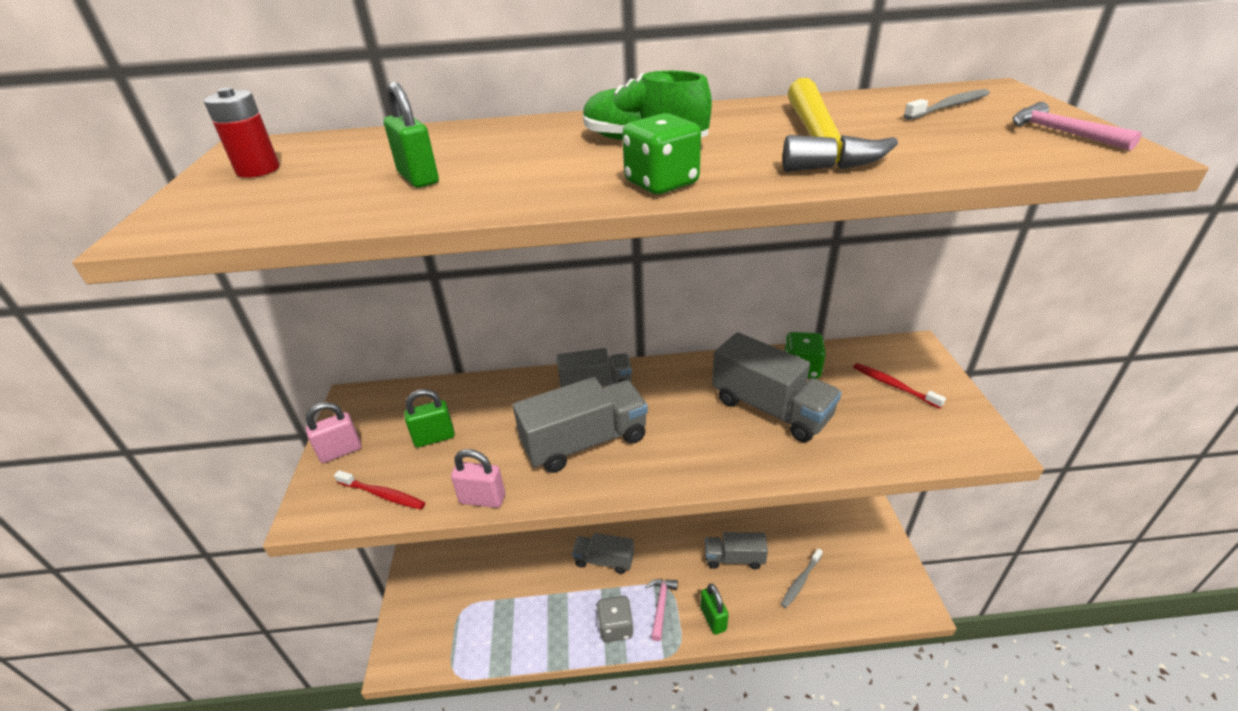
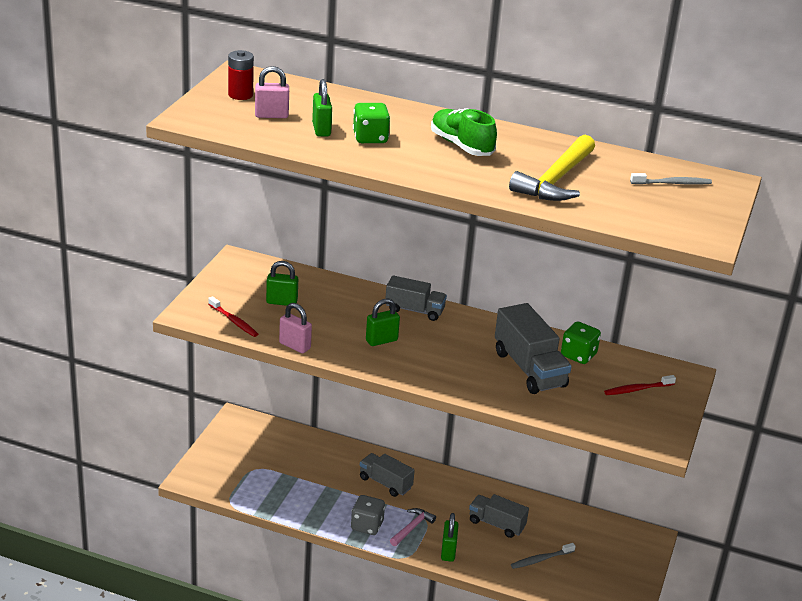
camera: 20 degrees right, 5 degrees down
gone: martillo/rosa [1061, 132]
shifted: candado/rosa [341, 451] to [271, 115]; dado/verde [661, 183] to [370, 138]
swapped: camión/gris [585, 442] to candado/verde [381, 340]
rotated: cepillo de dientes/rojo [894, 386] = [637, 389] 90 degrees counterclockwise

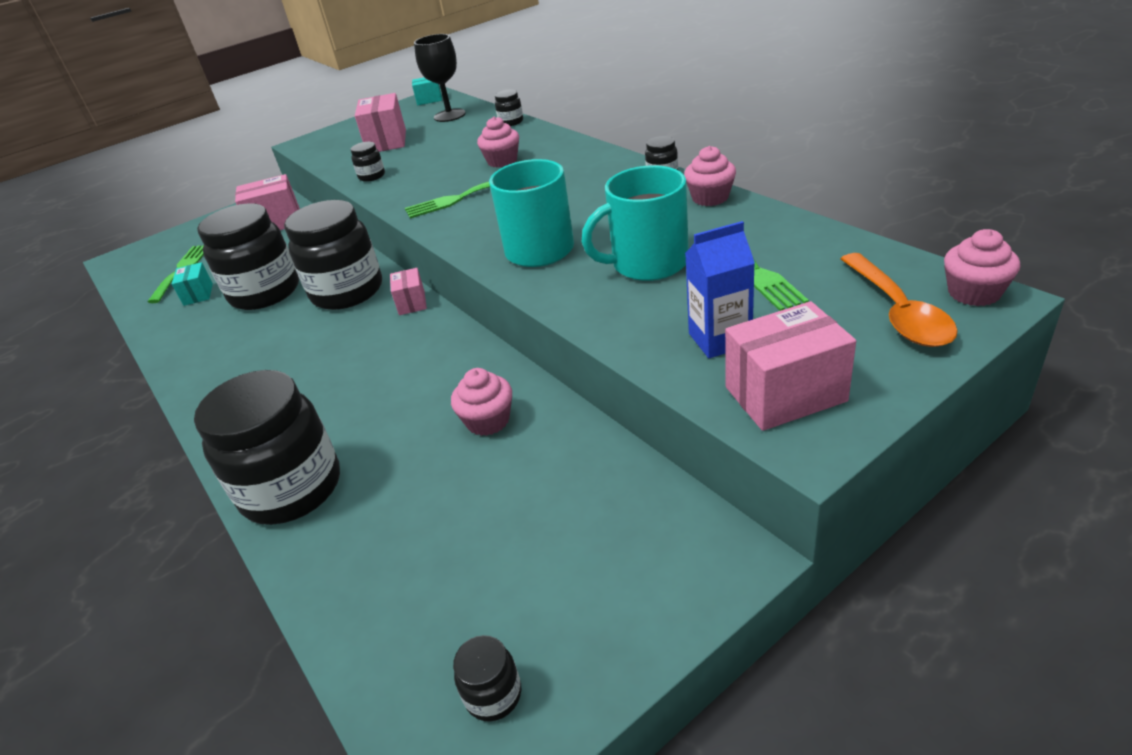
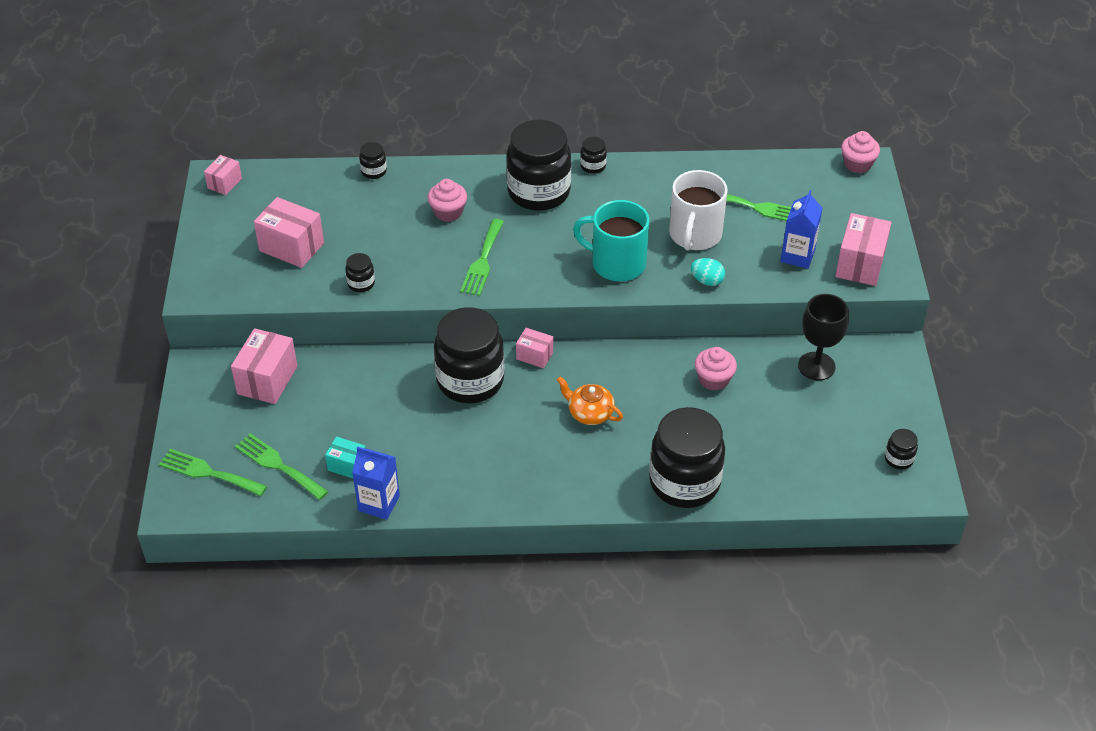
camera: 60 degrees left, 10 degrees up
gone: magdalena/rosa [710, 198]; cuchara/naranja [898, 312]
new: tenedor/verde [208, 473]; cartón de leche/azul [379, 503]; tetera/naranja [589, 413]; huevo/turquesa [707, 281]
shifted: tarro/negro [265, 292] to [539, 192]; copa/negro [449, 115] to [816, 366]
repainted: caja/turquesa [429, 100] to caja/rosa [224, 183]; taza/turquesa [648, 263] to taza/blanco [695, 235]

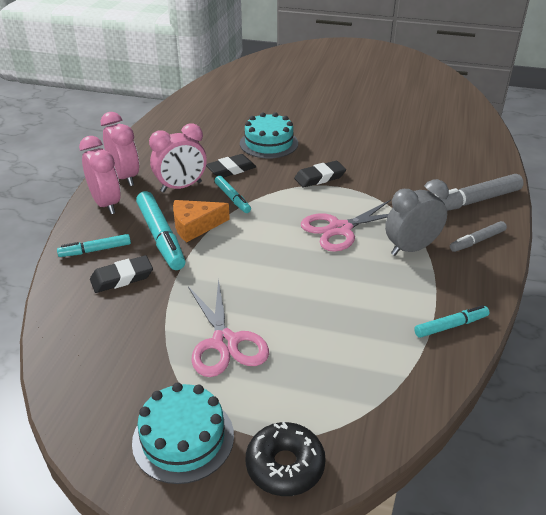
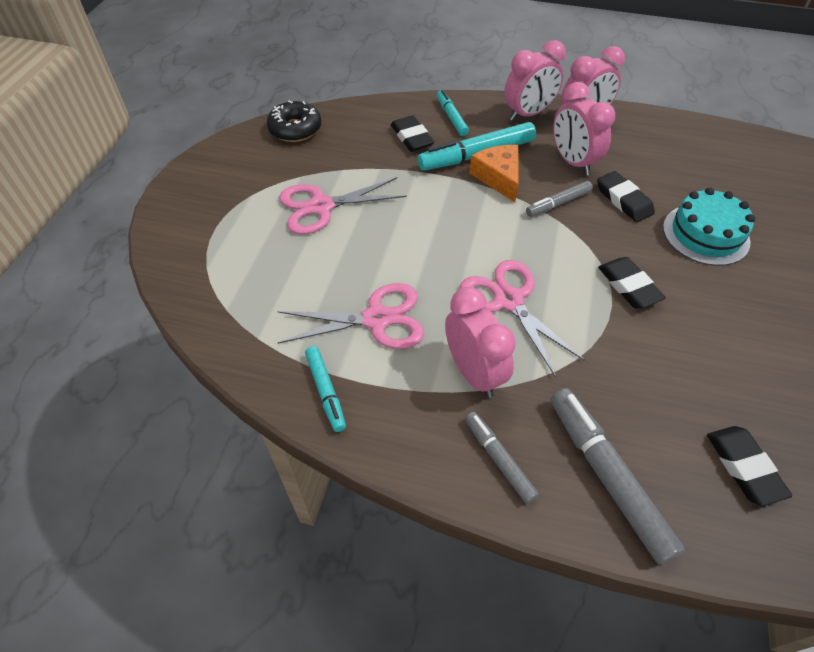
camera: 90 degrees right, 15 degrees up
gone: tarta/turquesa [183, 438]
new: tijeras/rosa [377, 319]; goma de borrar/negro [744, 467]
shifted: rosquilla/negro [285, 465] to [295, 129]
repainted: despertador/gris [411, 248] to despertador/rosa [473, 372]; rotulador/turquesa [232, 198] to rotulador/gris [558, 203]

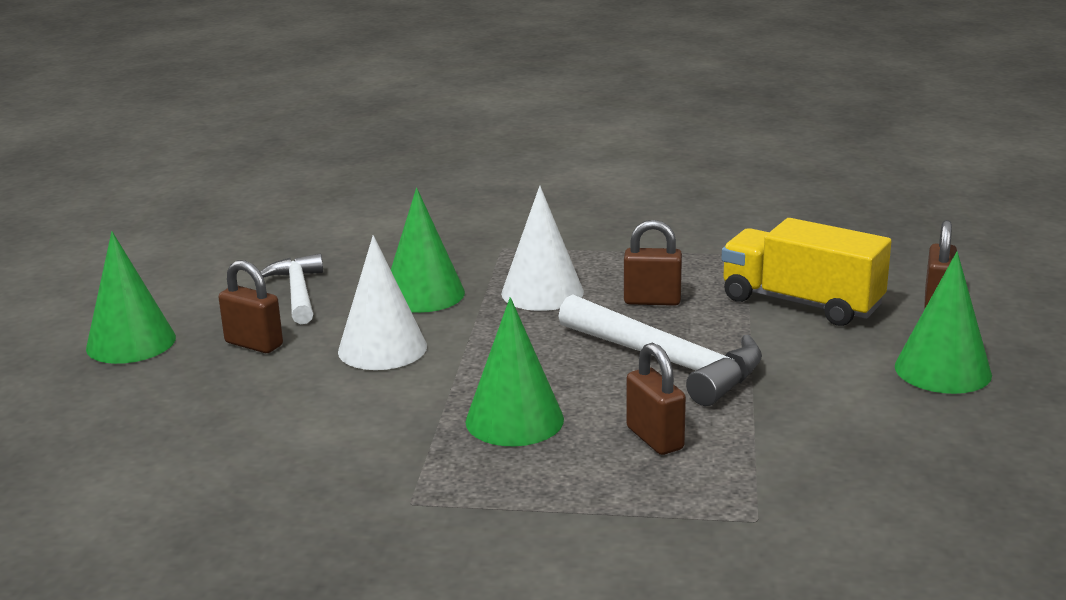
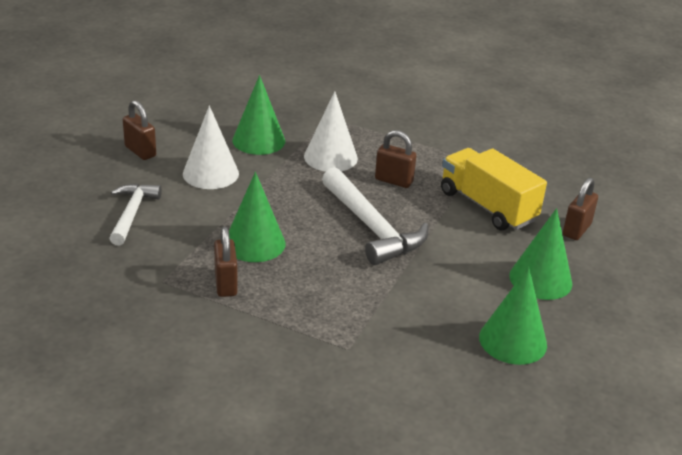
camera: 15 degrees right, 10 degrees up
shifted: martillo/blanco [298, 292] to [132, 213]; candado/marrón [654, 438] to [225, 284]; cono/verde [131, 342] to [513, 340]

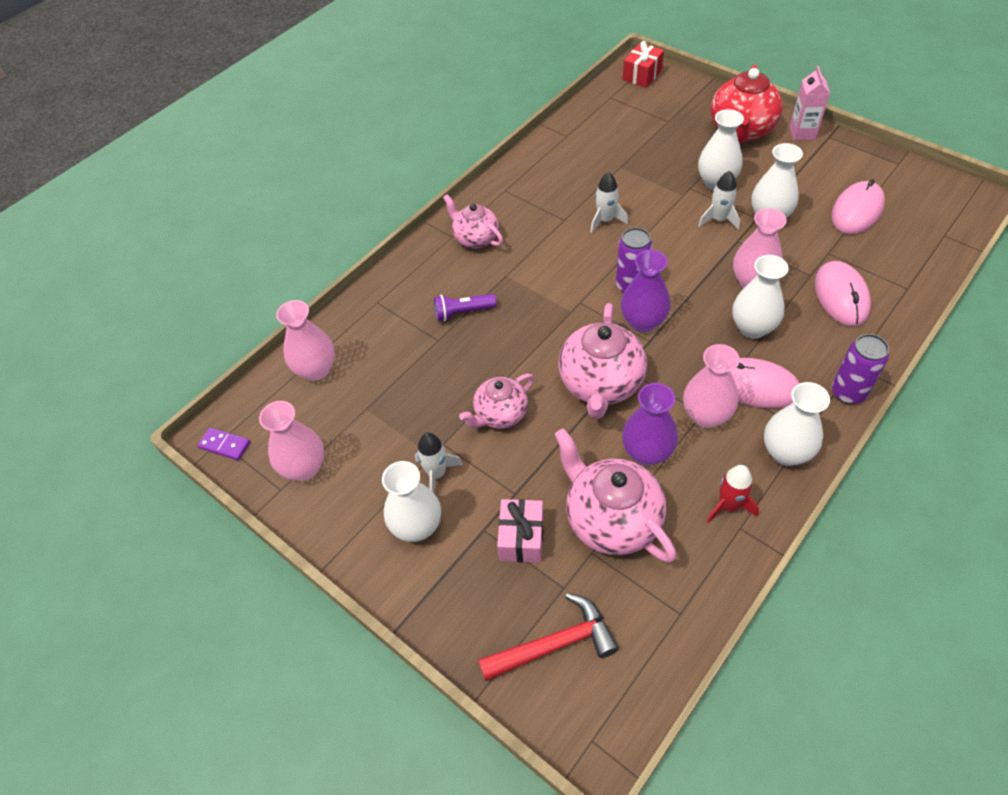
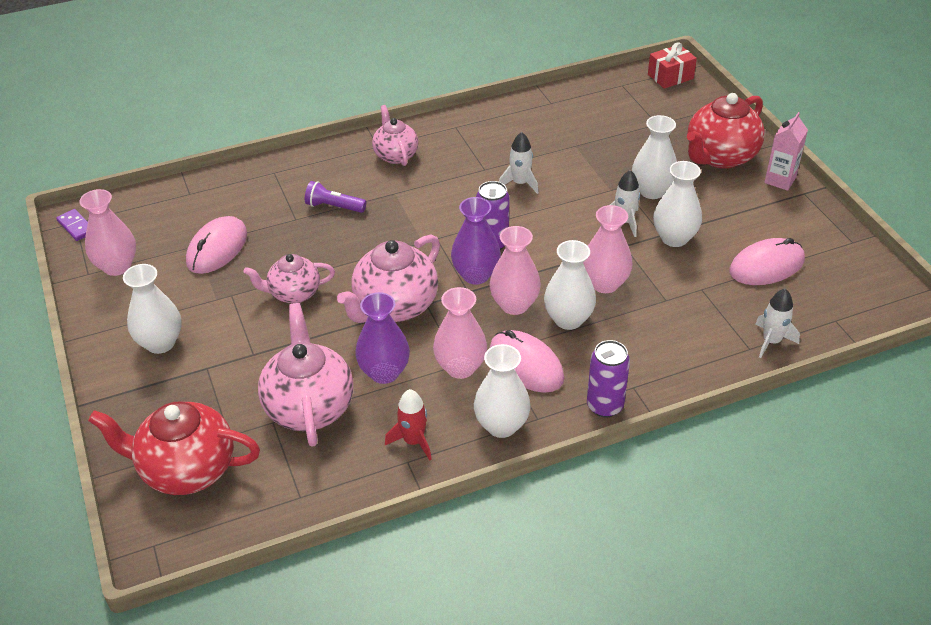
camera: 25 degrees right, 10 degrees down
gone: regalo/rosa [521, 538]
shifted: ratón/rosa [841, 296] to [217, 248]; florero/rosa [316, 369] to [514, 305]; cohete/blanco [437, 474] to [771, 341]
swapped: martillo/rojo [555, 644] to tetera/rojo [186, 469]

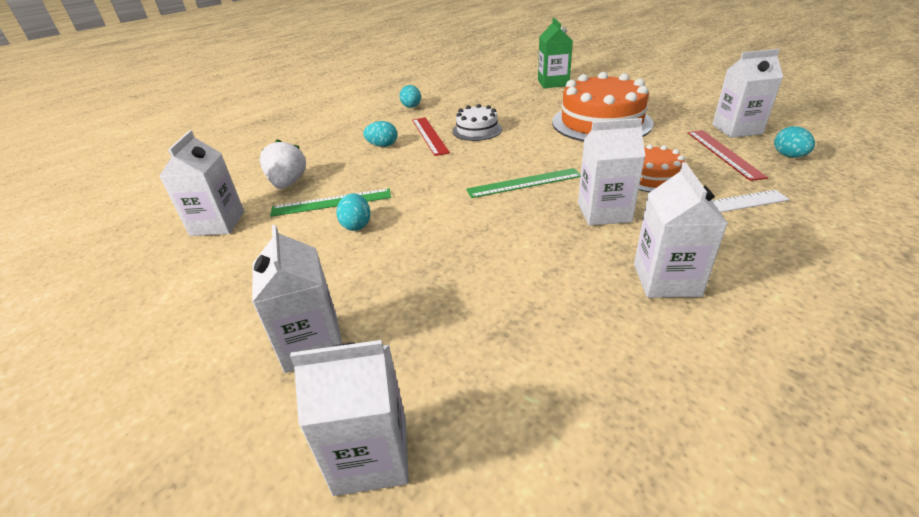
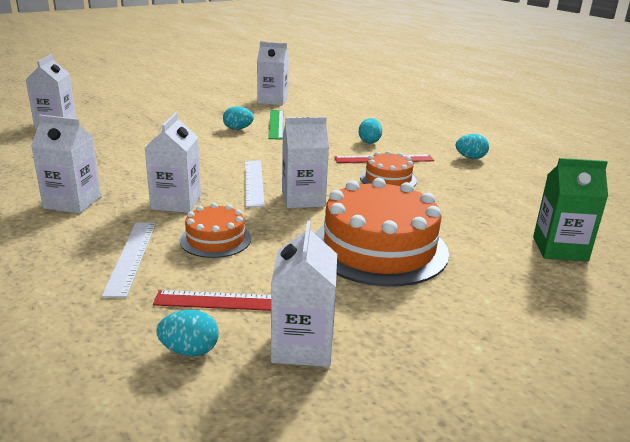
camera: 95 degrees right, 10 degrees down
gone: fresa/blanco [288, 183]
shifted: cartón de leche/blanco [312, 344] to [303, 199]
repainted: regla/verde [524, 183] to regla/blanco [253, 182]; tarta/blanco [477, 130] to tarta/naranja [388, 179]

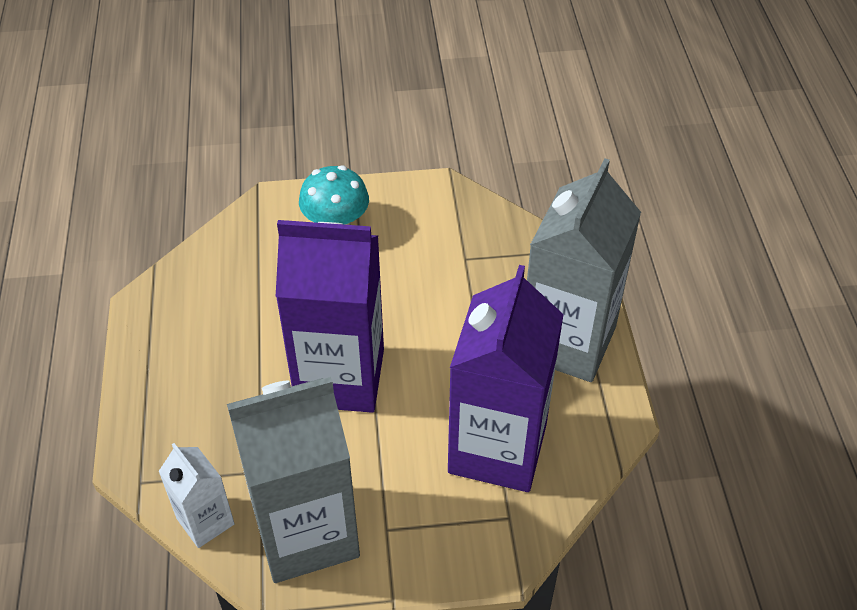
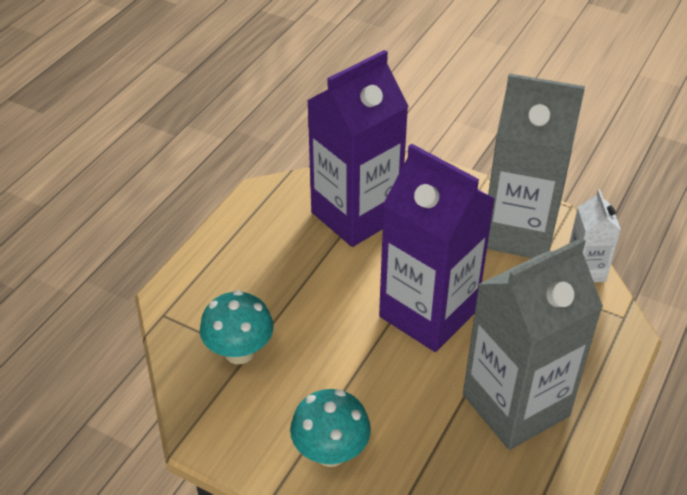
camera: 145 degrees left, 5 degrees down
new: seta/turquesa [239, 352]
shifted: cartón de leche/gris [567, 342] to [515, 405]

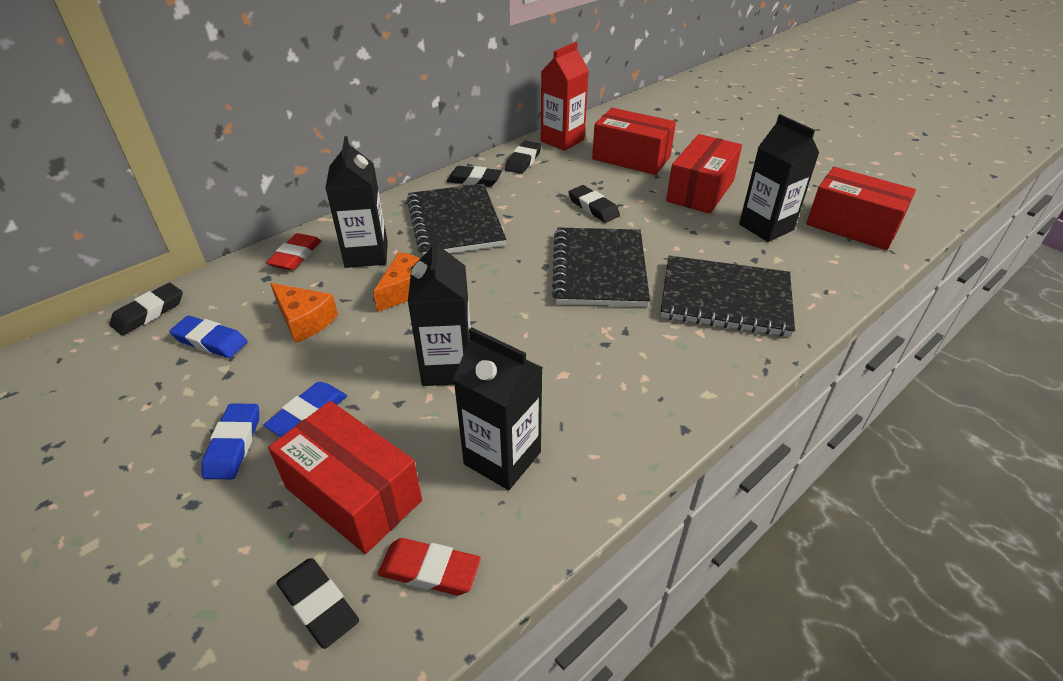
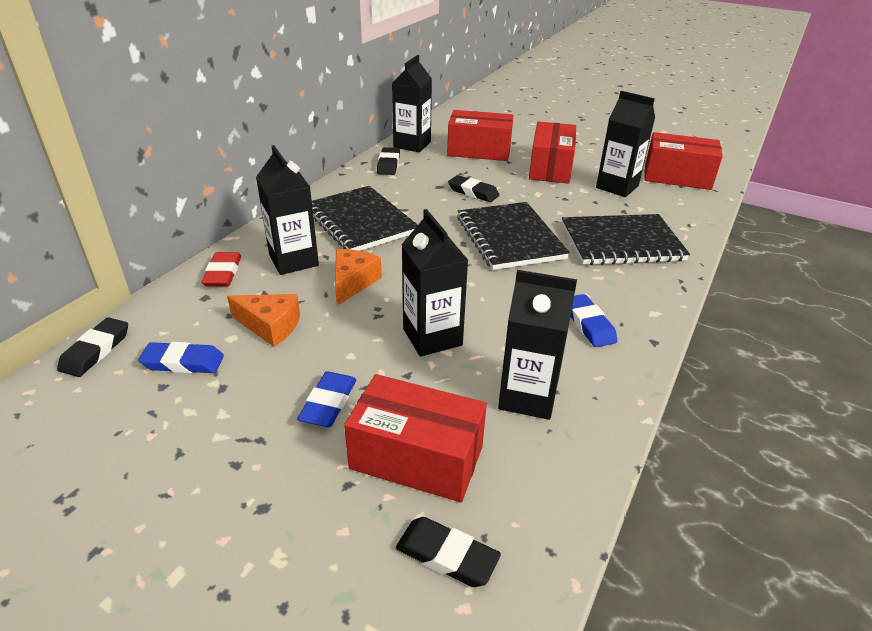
camera: 20 degrees left, 5 degrees down
gone: goma de borrar/rojo [430, 570]; goma de borrar/negro [474, 180]
shifted: goma de borrar/azul [233, 444] to [588, 324]
repainted: cartón de leche/rojo [562, 140] to cartón de leche/negro [412, 144]

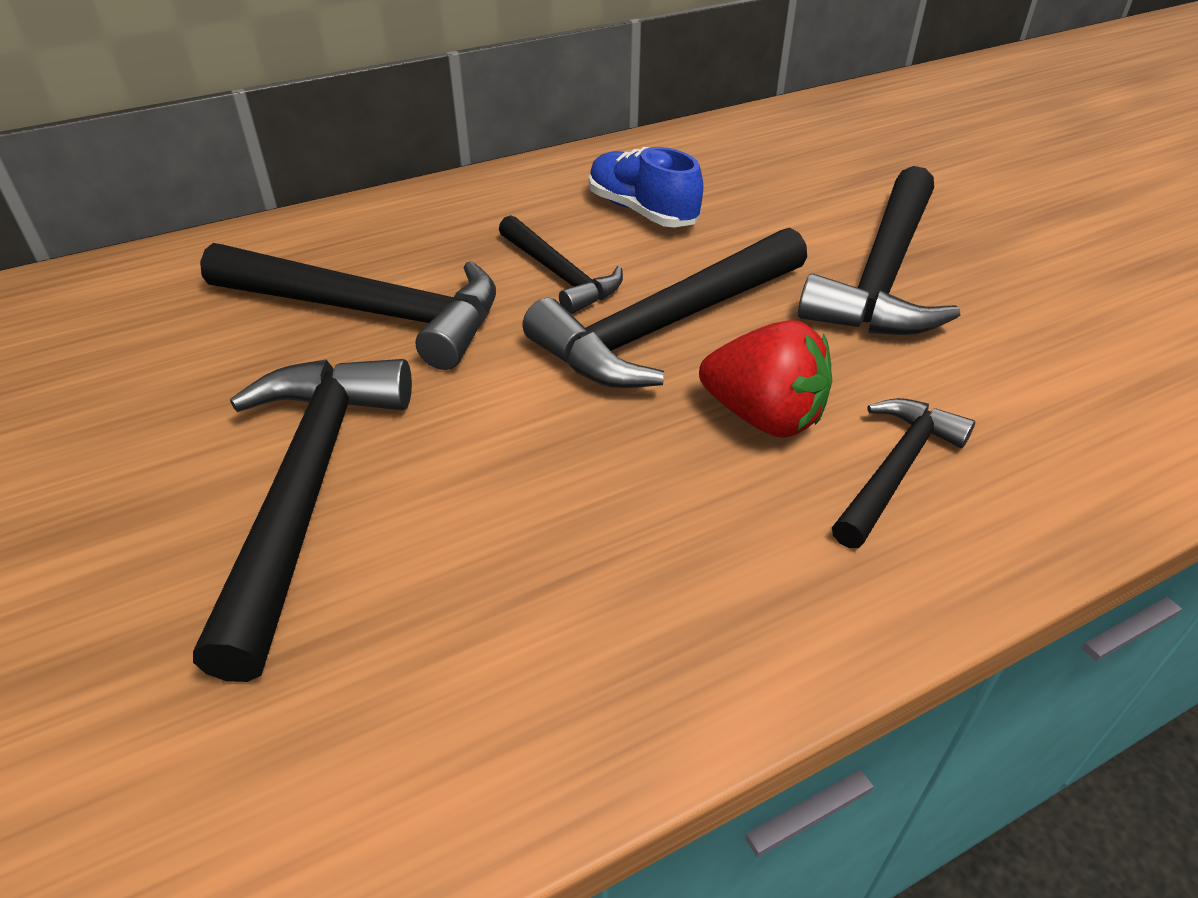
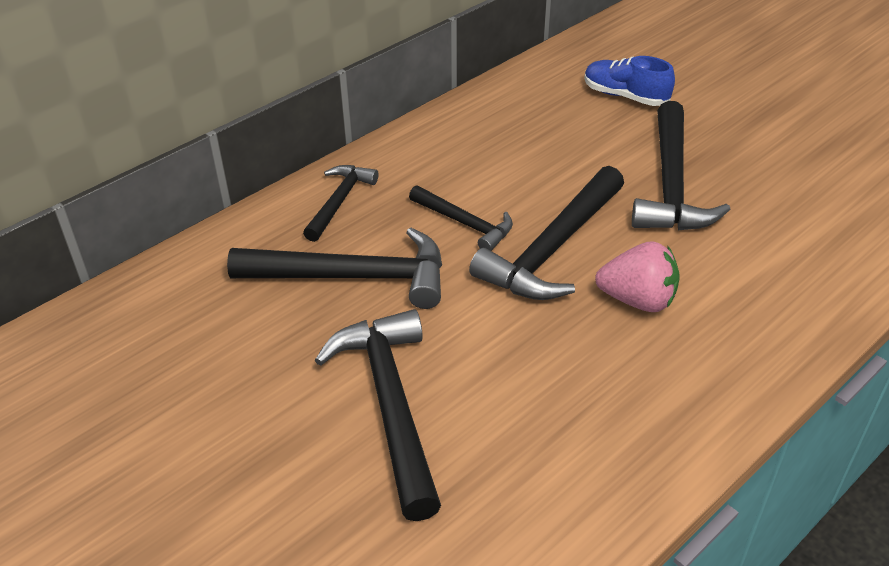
camera: 15 degrees left, 0 degrees up
shifted: martillo/negro [896, 470] to [340, 201]; zapato/azul [642, 211] to [625, 96]
repainted: fresa/rojo [763, 417] to fresa/rosa [637, 300]

